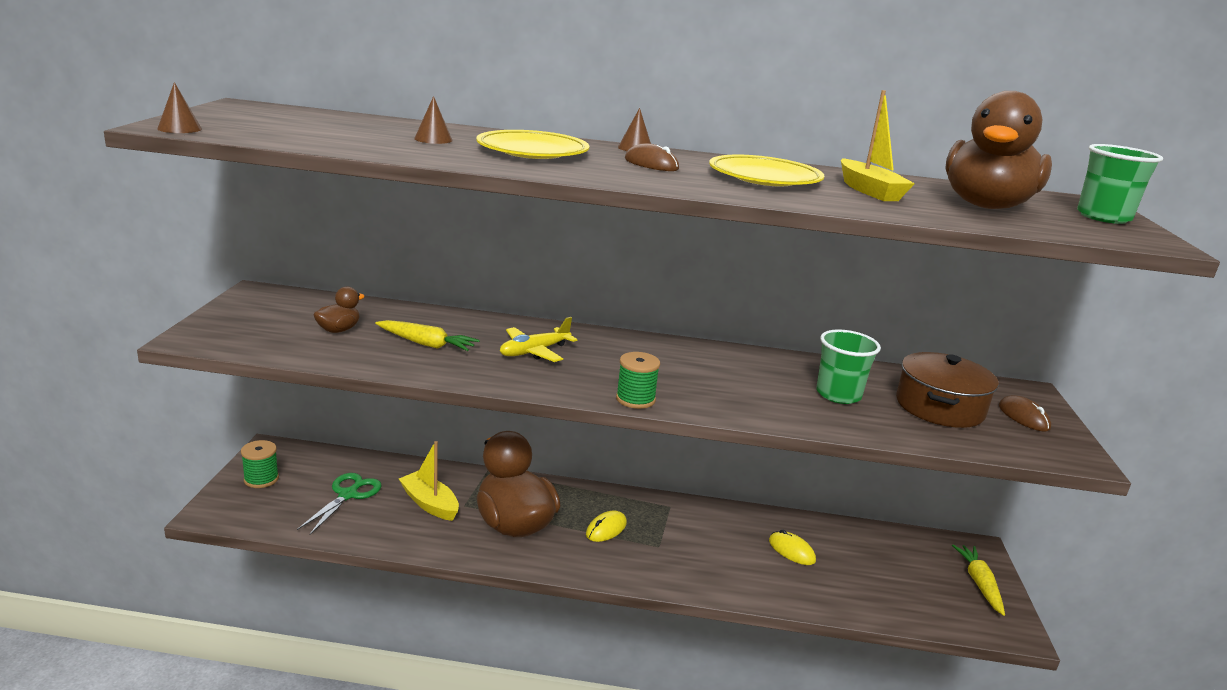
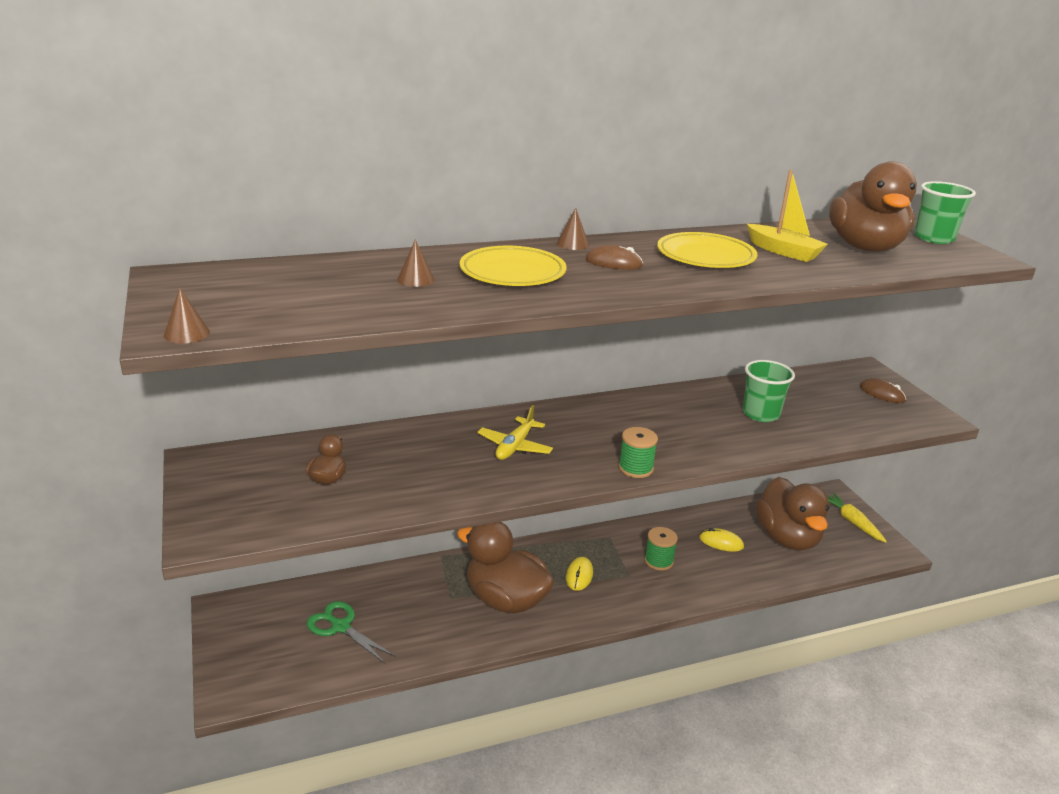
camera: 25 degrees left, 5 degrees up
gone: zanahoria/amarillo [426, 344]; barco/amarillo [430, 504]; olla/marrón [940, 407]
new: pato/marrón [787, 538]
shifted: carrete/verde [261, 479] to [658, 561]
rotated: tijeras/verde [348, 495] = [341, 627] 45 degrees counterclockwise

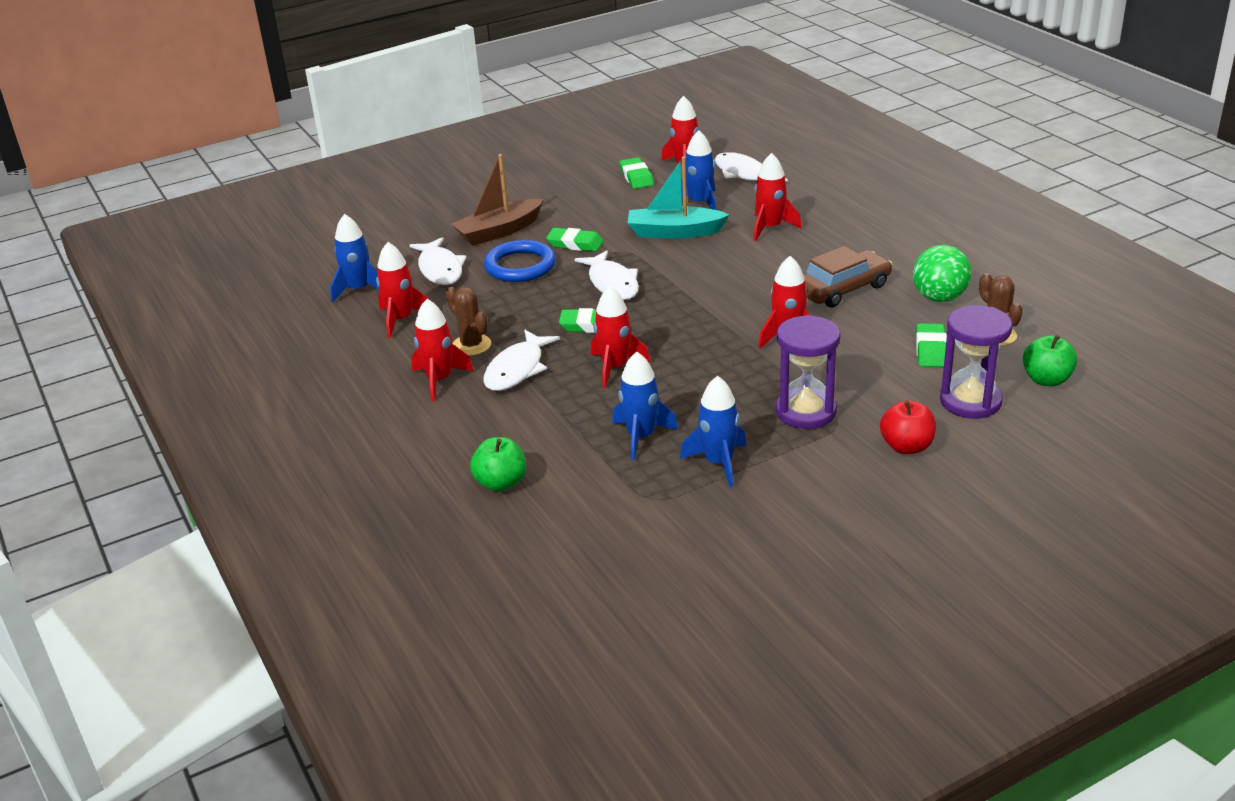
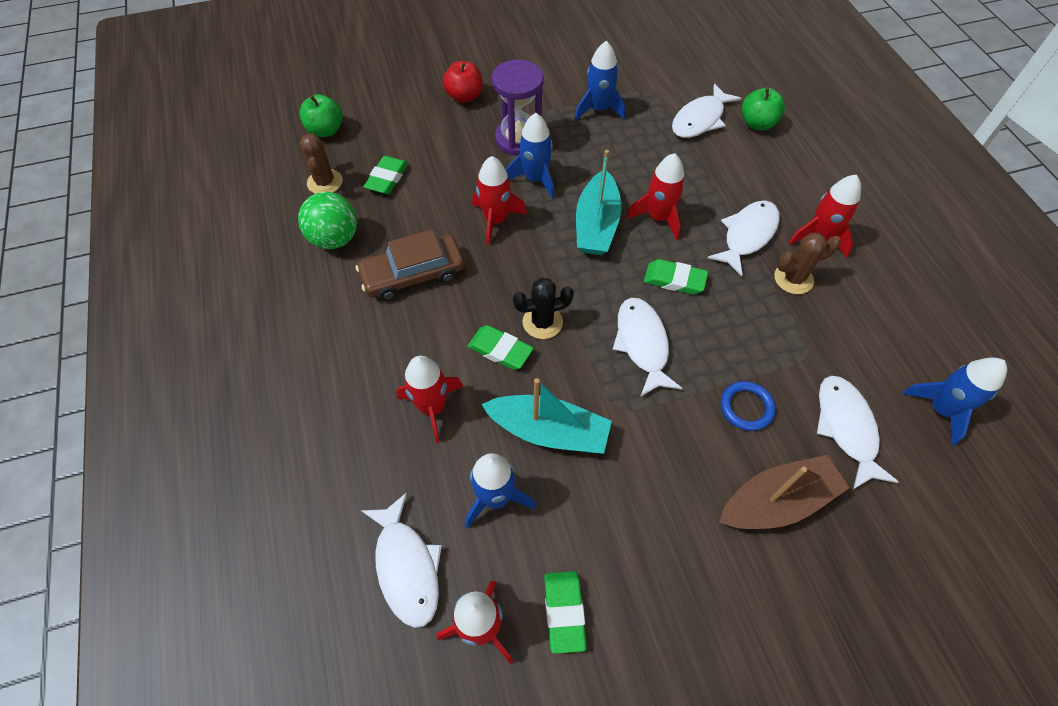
camera: 170 degrees left, 25 degrees up
gone: cohete/rojo [401, 320]; reloj de arena/morado [970, 401]
new: cactus/negro [542, 322]; barco/turquesa [596, 224]; pez/blanco [700, 119]
shifted: goma de borrar/verde [575, 244] to [500, 350]; cohete/azul [641, 437] to [535, 179]
rotated: cactus/marrón [471, 345] = [793, 279] 75 degrees counterclockwise
scaled: anillo/azul [520, 266] = [746, 407] x0.62

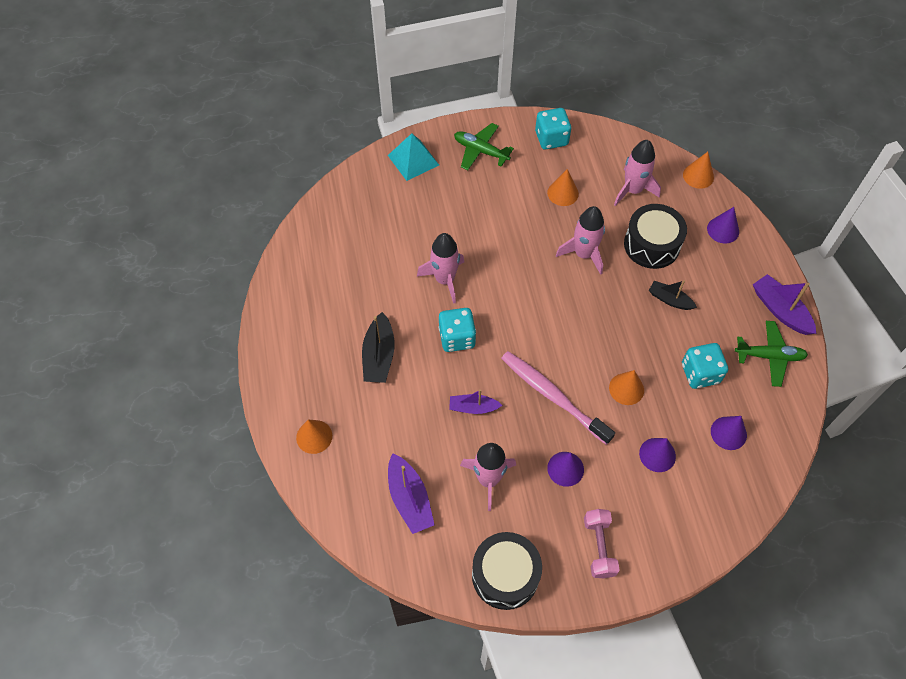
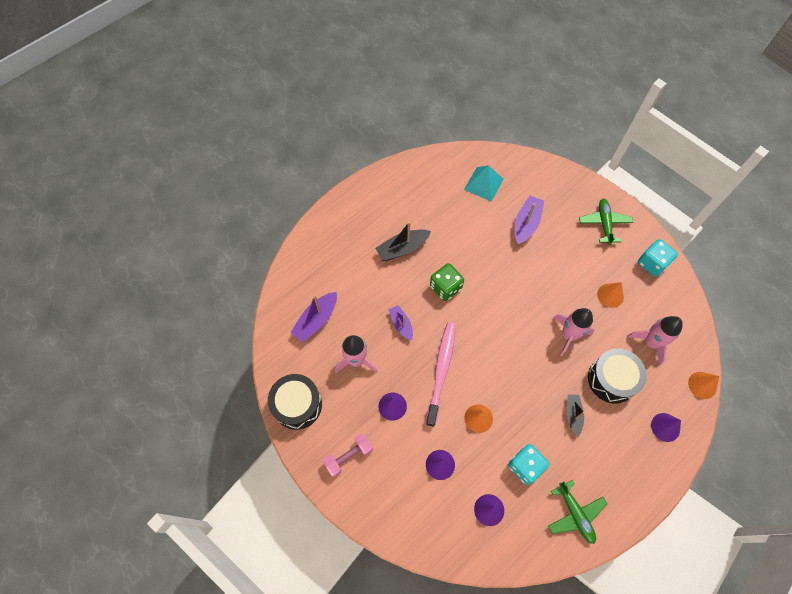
camera: 60 degrees right, 5 degrees up
gone: cono/naranja [314, 436]; cohete/rosa [444, 279]
shifted: pirámide/turquesa [413, 160] to [483, 184]; barco/morado [780, 310] to [526, 224]
repainted: dado/turquesa [457, 338] to dado/verde [445, 287]

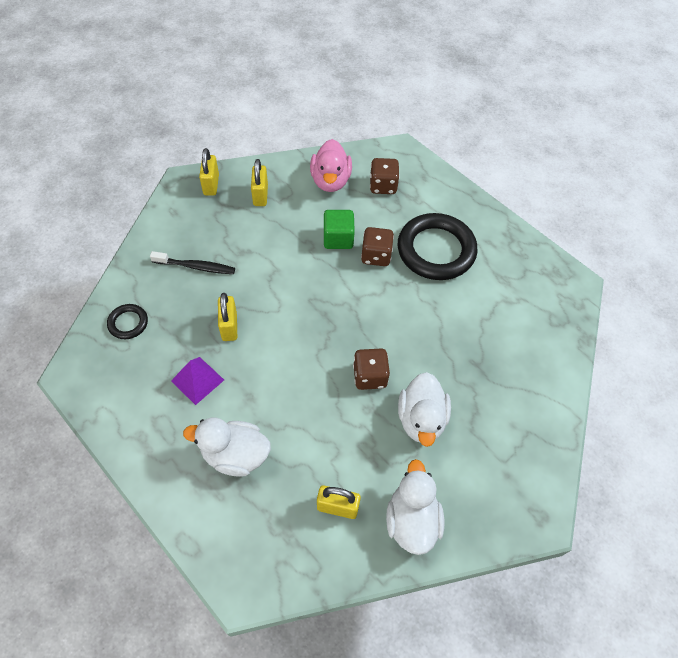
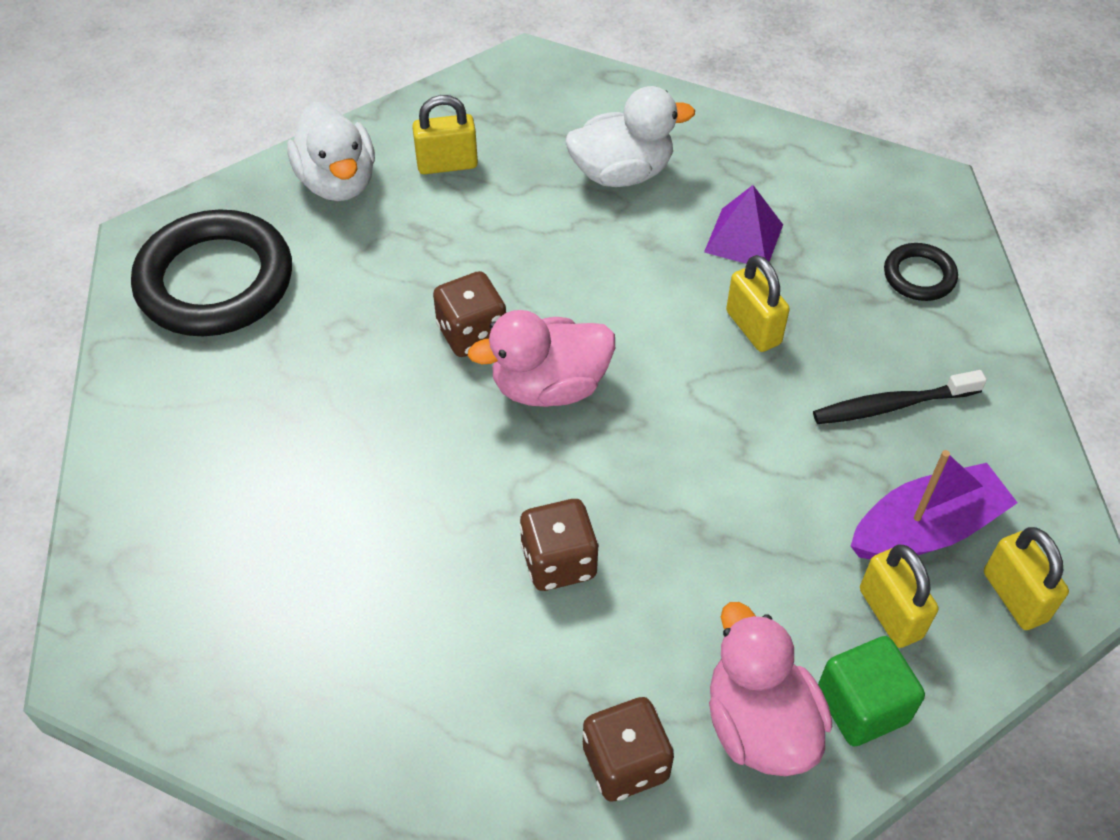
camera: 160 degrees right, 5 degrees down
gone: pato/blanco [421, 419]
new: pato/rosa [549, 386]; barco/morado [926, 529]
shifted: anillo/negro [436, 250] to [215, 281]; cubo/verde [338, 238] to [862, 706]

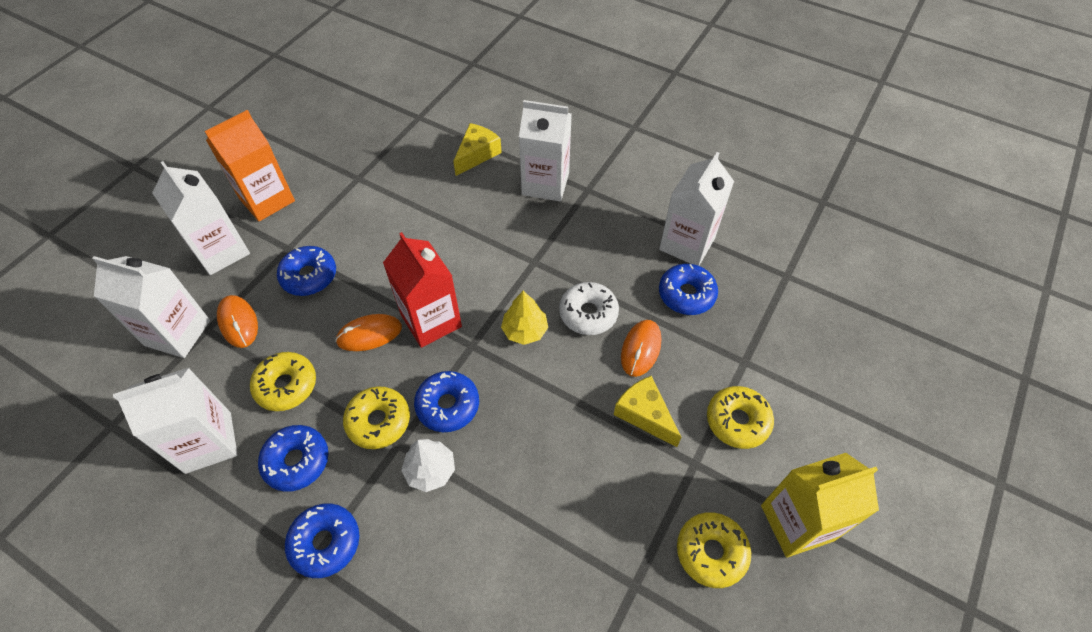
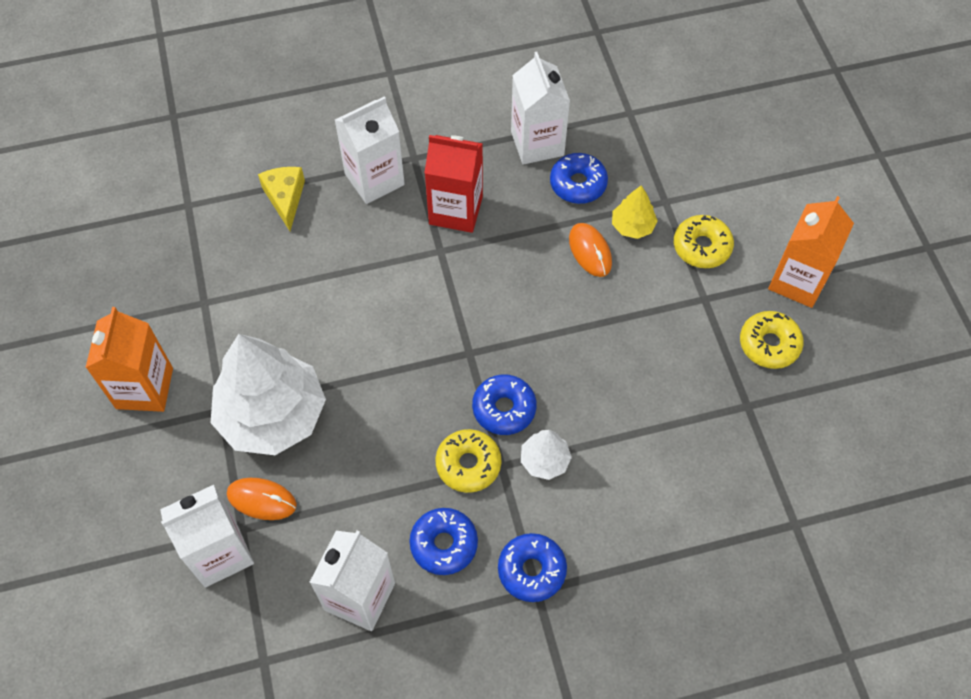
camera: 45 degrees left, 5 degrees up
gone: cartón de leche/blanco [221, 251]; rosquilla/amarillo [286, 385]; ratón/naranja [369, 334]; rosquilla/blanco [588, 313]; queso/amarillo [644, 414]
shifted: cartón de leche/rojo [431, 320] to [456, 210]; árbol/amarillo [525, 330] to [632, 226]
swapped: rosquilla/azul [309, 276] to árbol/blanco [272, 415]
repainted: cartón de leche/amarillo [797, 522] to cartón de leche/naranja [797, 281]

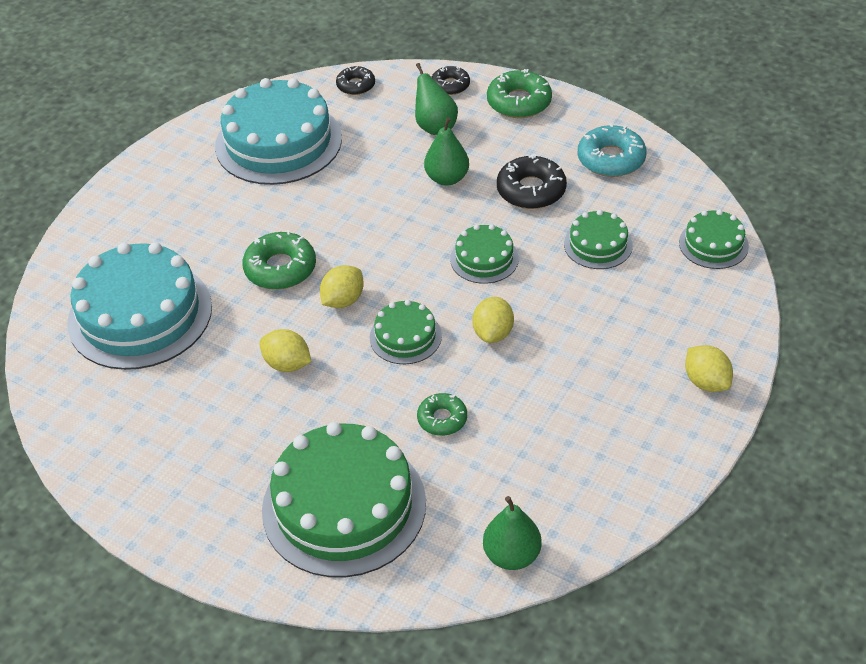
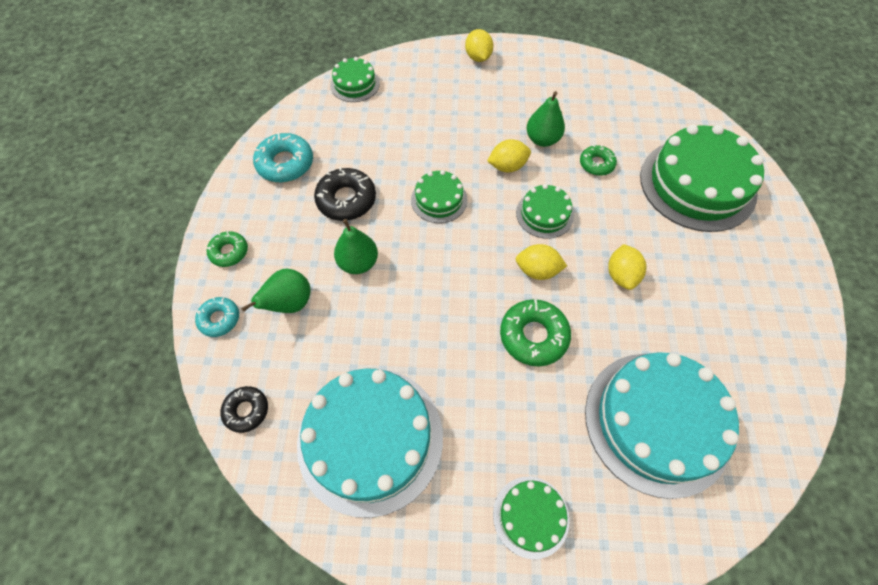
camera: 120 degrees left, 15 degrees up
shifted: tarta/verde [598, 244] to [531, 516]; pera/verde [512, 555] to [542, 139]
repainted: rosquilla/negro [450, 85] to rosquilla/turquesa [219, 319]
rotated: limón/amarillo [706, 382] = [478, 57] 45 degrees counterclockwise
scaled: rosquilla/verde [519, 102] = [229, 252] x0.62

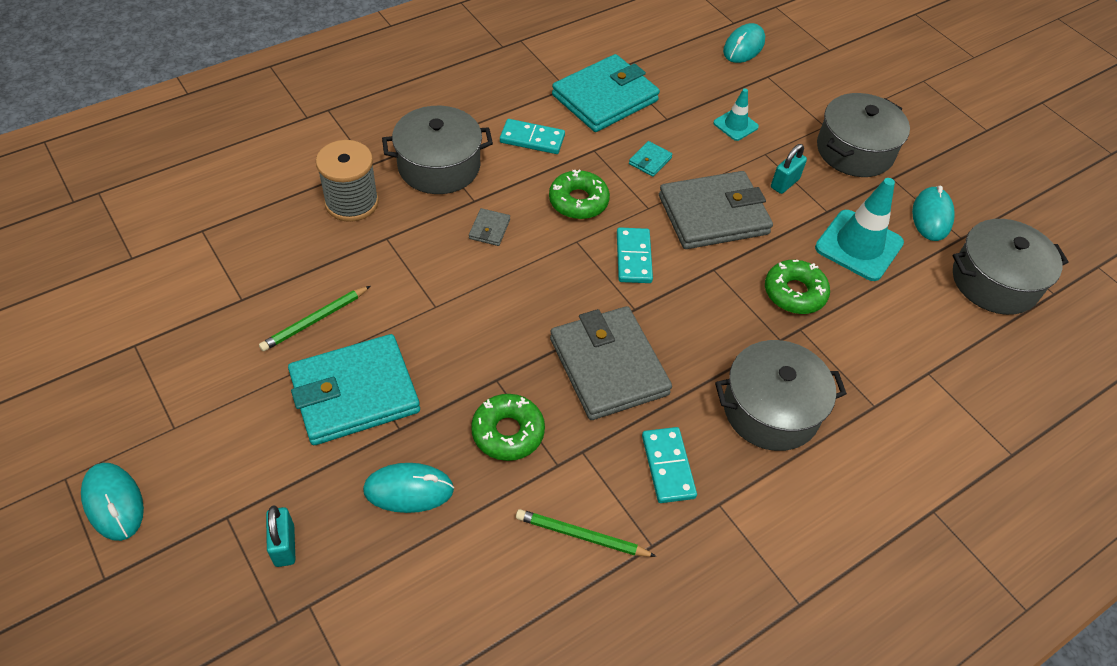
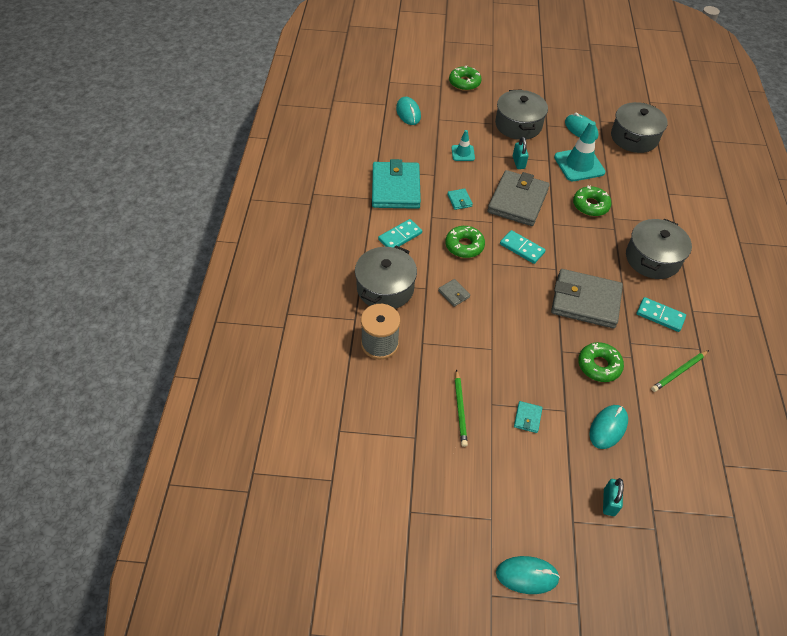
camera: 50 degrees left, 0 degrees up
new: rosquilla/verde [464, 83]
rotated: candado/turquesa [284, 545] = [609, 502] 75 degrees clockwise
scaled: cartera/turquesa [354, 393] = [527, 418] x0.40

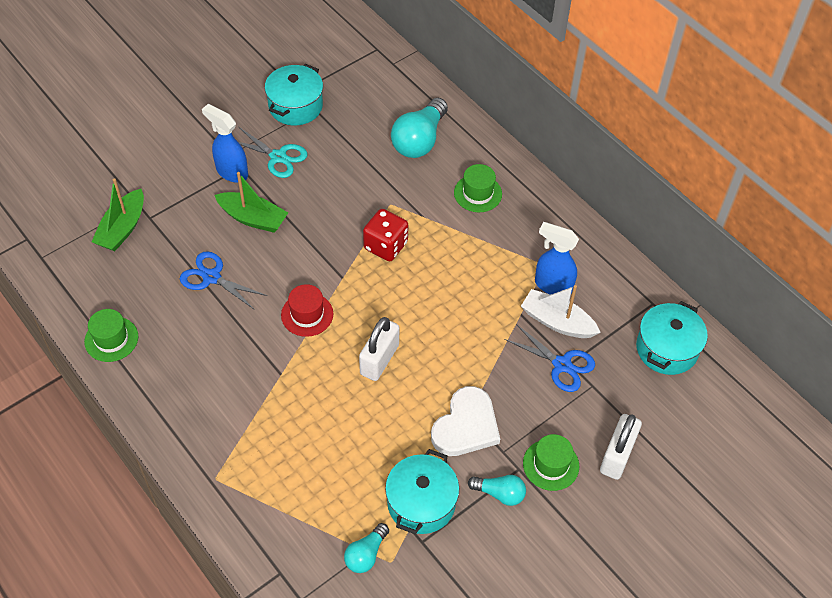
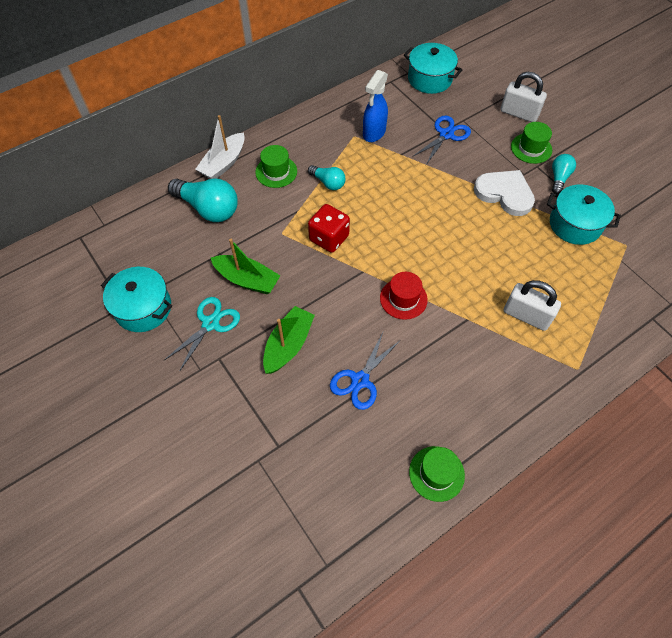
camera: 85 degrees left, 5 degrees up
gone: pulverizador/azul [231, 172]
shifted: barco/blanco [557, 322] to [224, 163]; barco/verde [122, 228] to [247, 280]; bombilla/turquesa [366, 554] to [328, 183]; candado/blanco [379, 360] to [526, 316]

